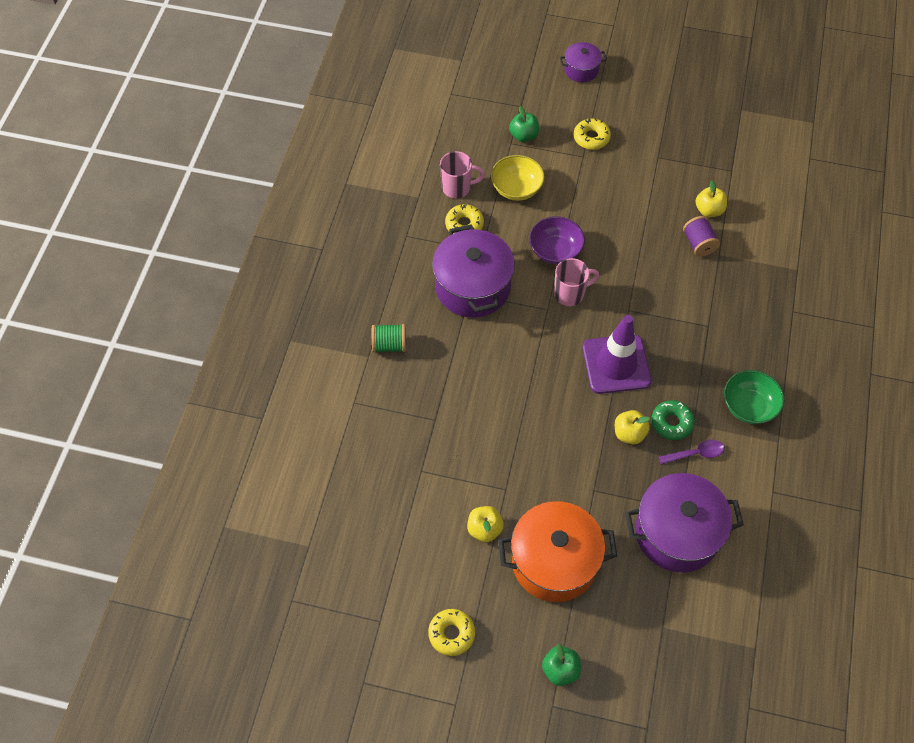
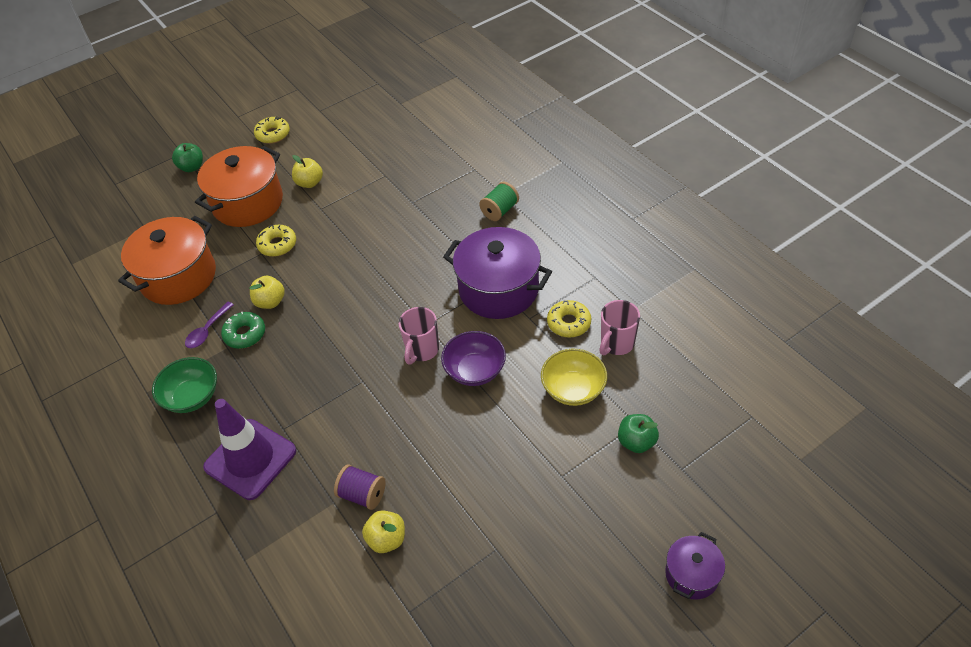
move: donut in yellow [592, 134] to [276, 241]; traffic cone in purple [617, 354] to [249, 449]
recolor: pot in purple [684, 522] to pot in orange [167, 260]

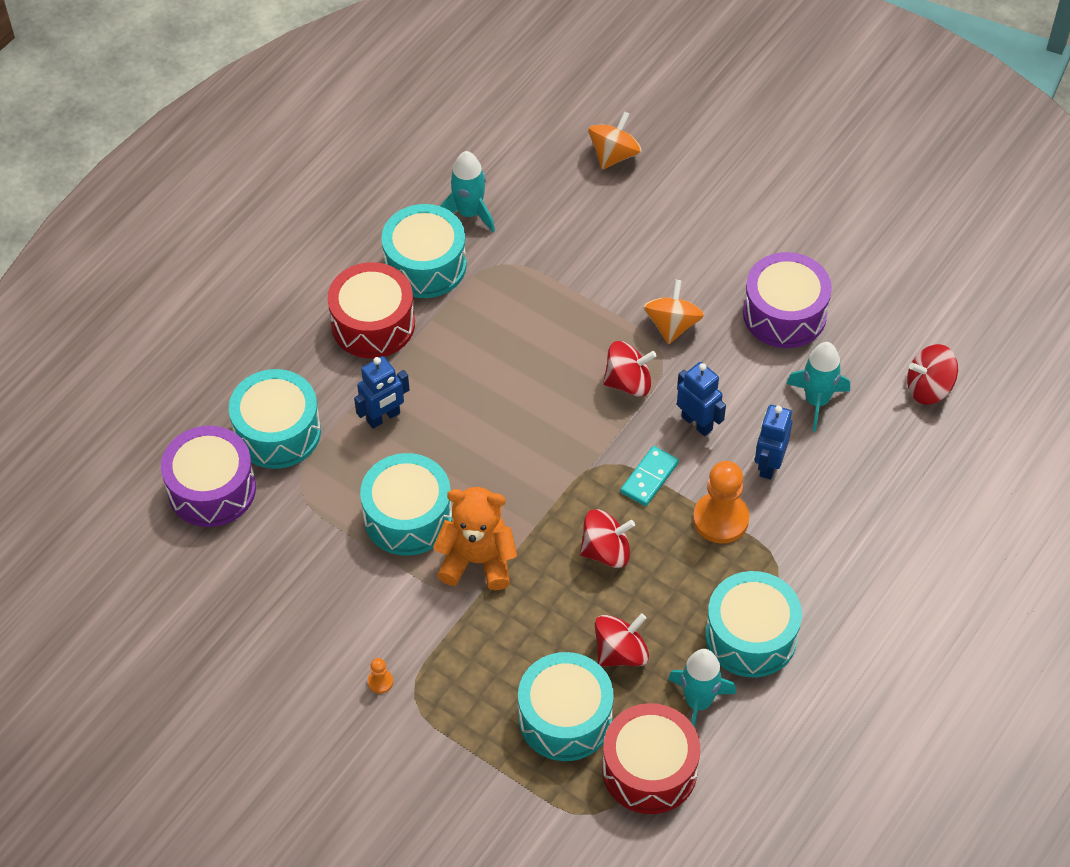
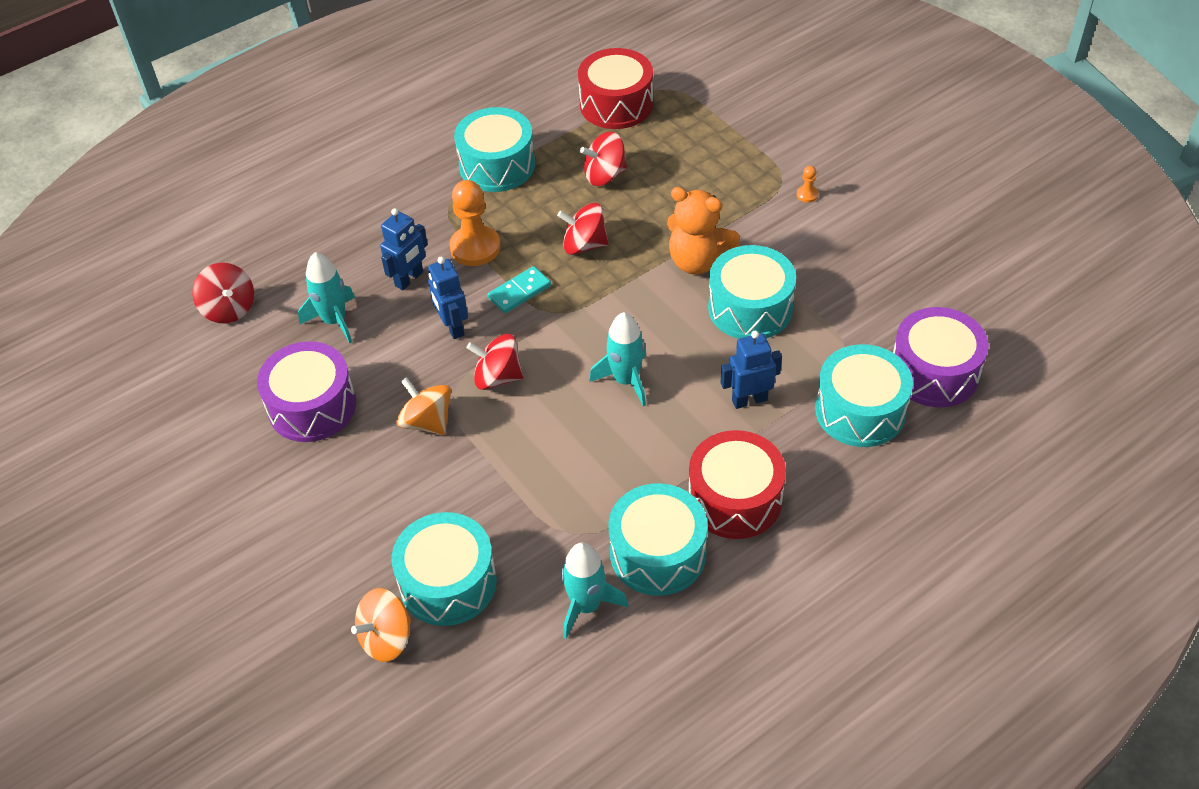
move: drum in turquoise [566, 706] to [444, 569]; rocket in turquoise [702, 688] to [617, 359]
rotate: spinning top in orange [673, 312] = [423, 406] 105 degrees clockwise; spinning top in red [932, 374] = [223, 293] 45 degrees clockwise

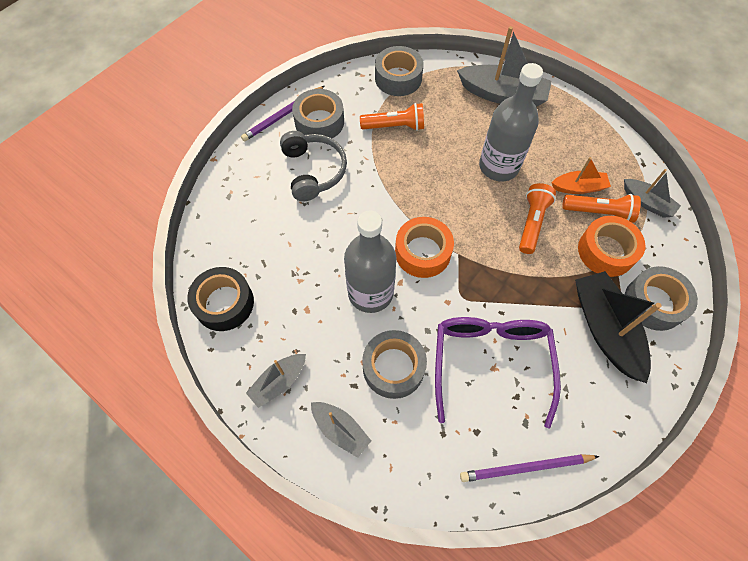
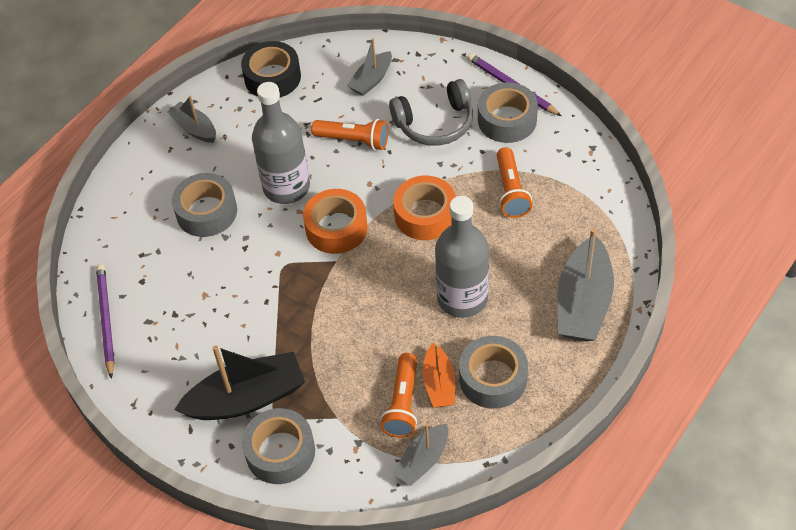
delete: glasses in purple [498, 373]
move: boat in grey [341, 430] to [369, 67]; tape in grey [399, 71] to [493, 372]; flashlight in orange [537, 218] to [349, 134]; tape in orange [611, 246] to [424, 208]

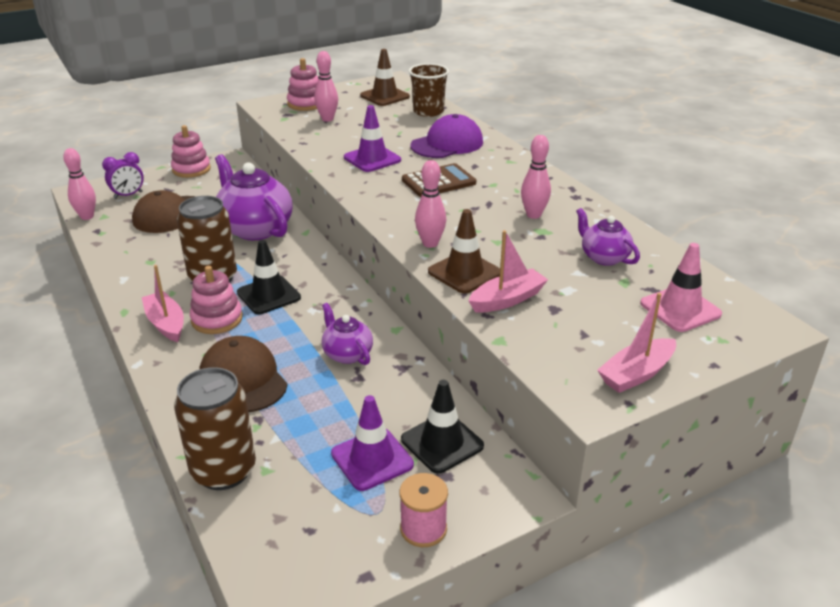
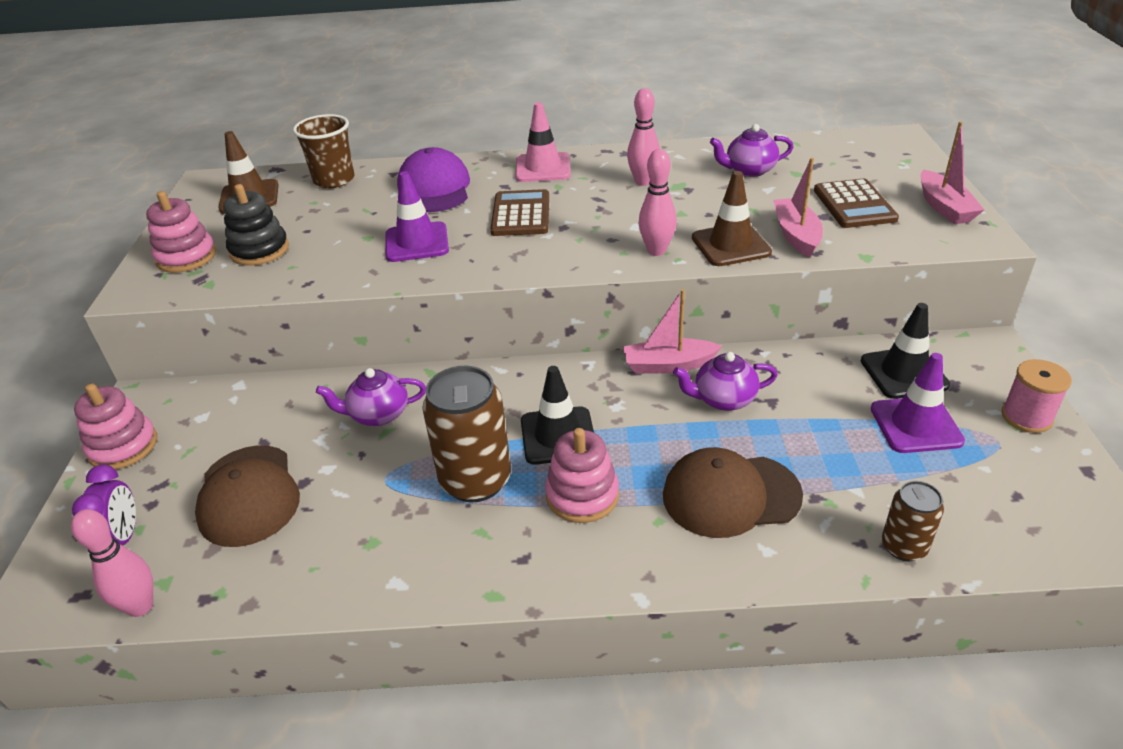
insert: calculator in brown [856, 203]
move: boat in pink [163, 303] to [672, 331]; traffic cone in pink [681, 287] to [543, 142]
replace: bowling pin in pink [326, 86] to stacking toy in black [256, 225]
resize: can in brown [215, 428] = [913, 521] x0.55; teapot in purple [254, 197] = [371, 397] x0.54

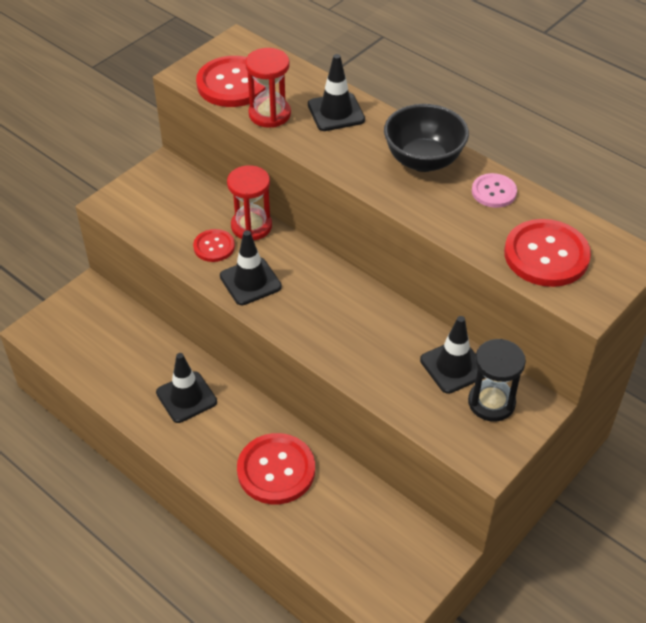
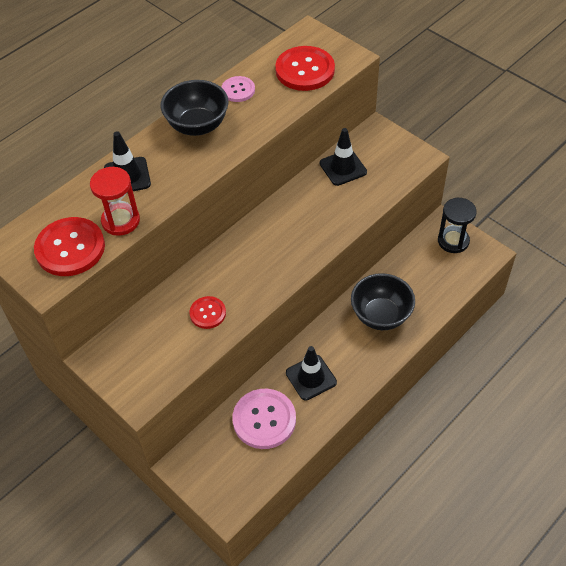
delete: traffic cone in black [251, 267]; hourglass in red [249, 202]
insert: button in pink [264, 419]
move: hourglass in black [497, 380] to [457, 225]
replace: button in red [276, 468] to bowl in black [383, 301]

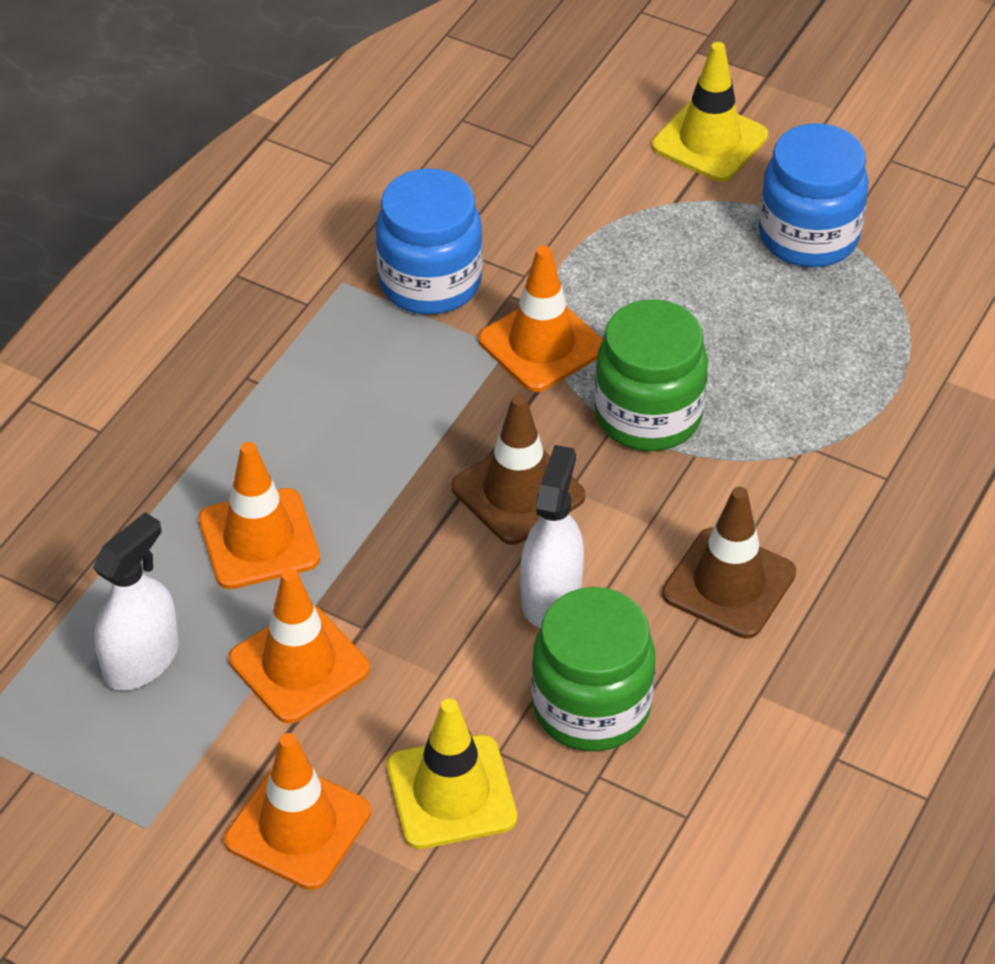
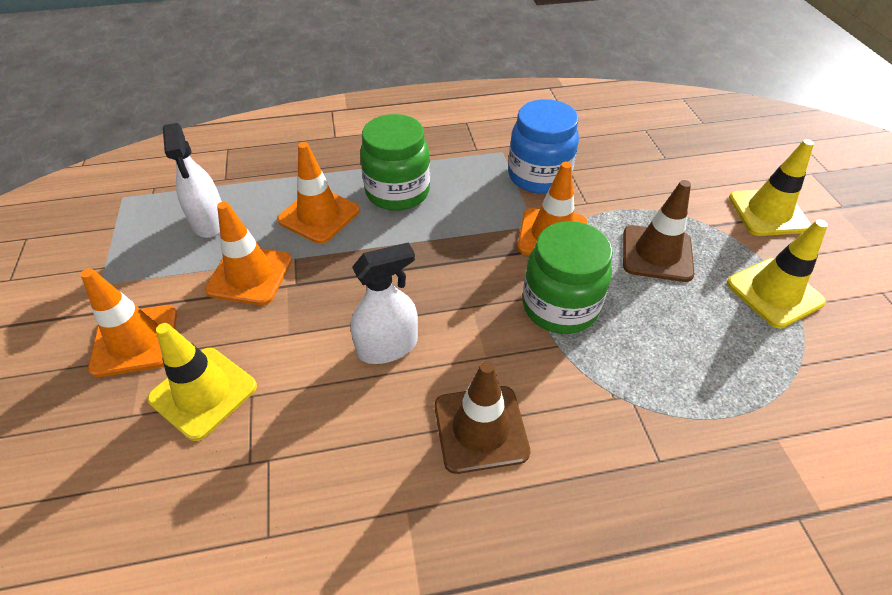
move: traffic cone in brown [518, 469] to [659, 231]; jar in green [593, 669] to [395, 162]
replace: jar in blue [813, 195] to traffic cone in yellow [777, 273]
rotate: spray bottle in white [136, 601] = [192, 180] 75 degrees clockwise

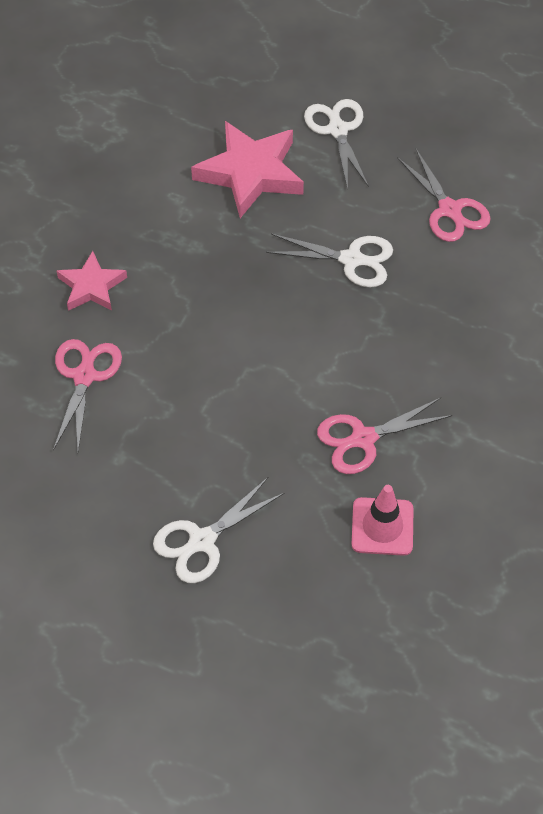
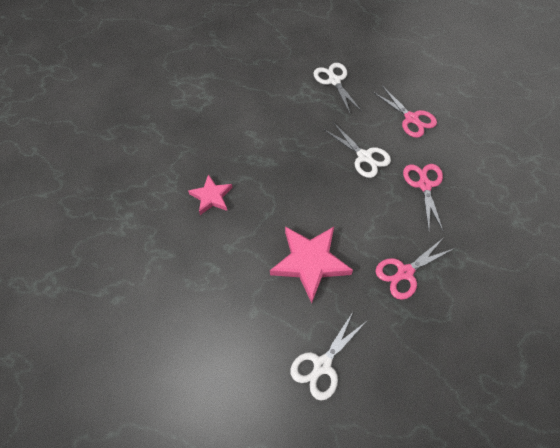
delete: traffic cone in pink [382, 520]
move: scissors in pink [87, 395] to [423, 197]; star in pink [247, 169] to [311, 265]
rotate: scissors in white [329, 261] = [357, 150] 45 degrees clockwise

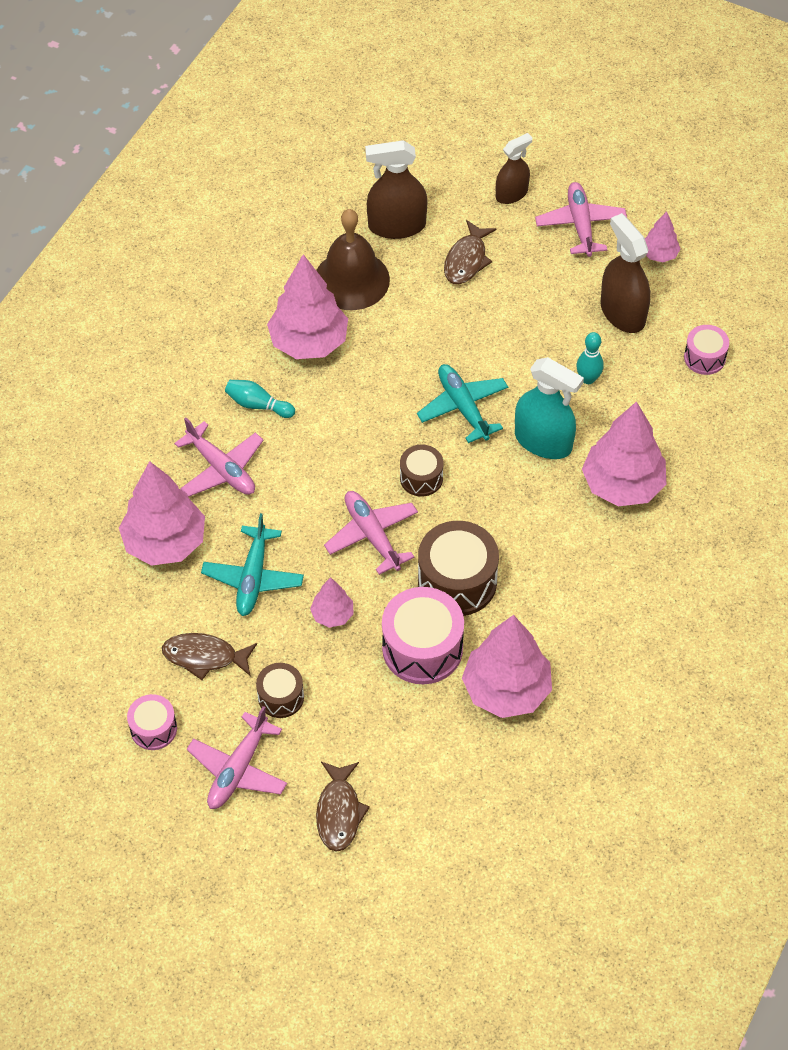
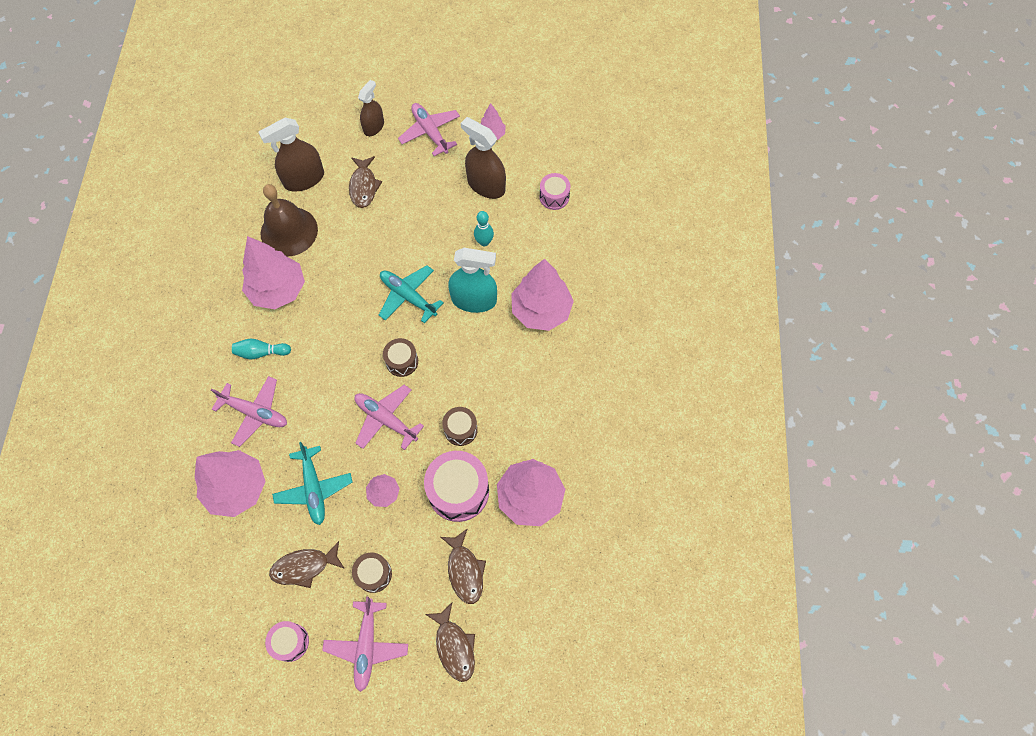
insert: fish in brown [463, 566]
resize: drum in brown [458, 568] = [460, 426] x0.56

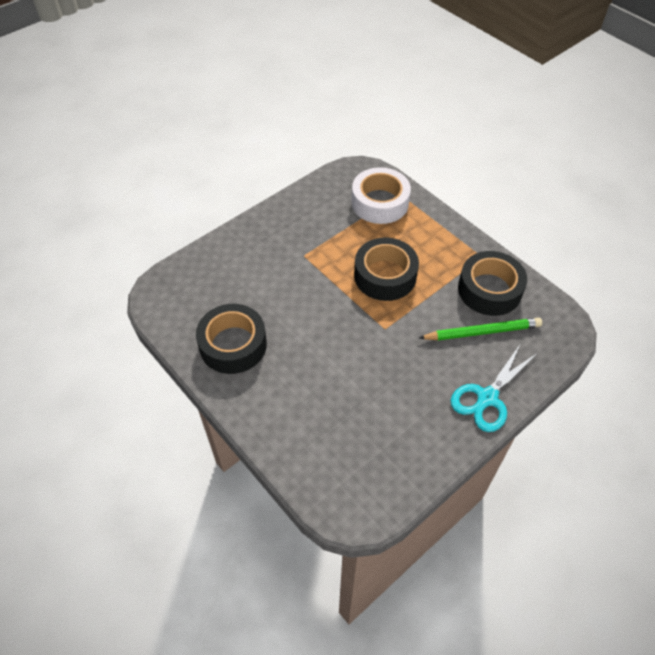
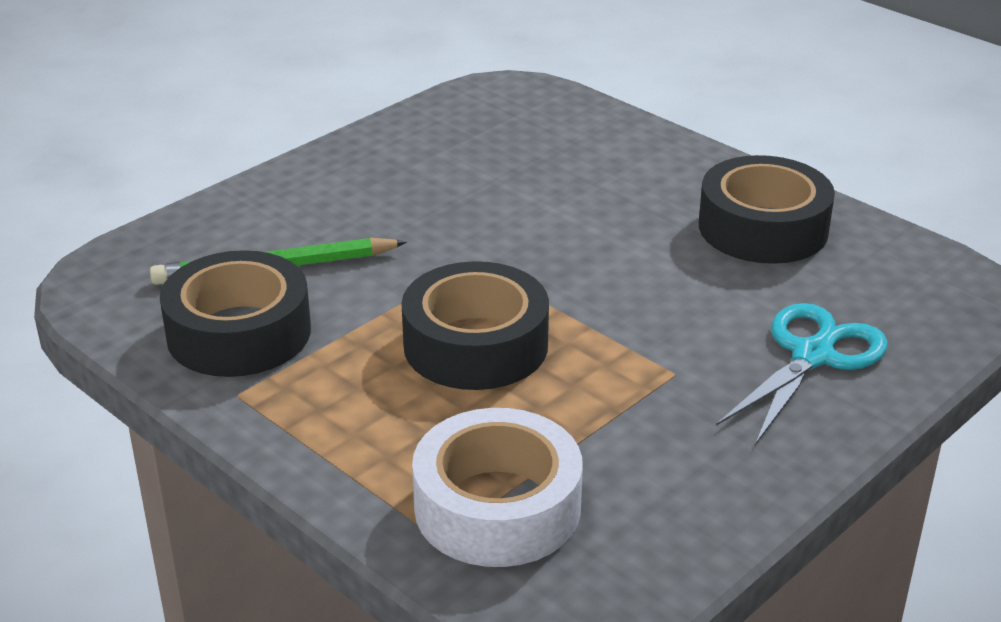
move: scissors in turquoise [493, 387] to [802, 374]

